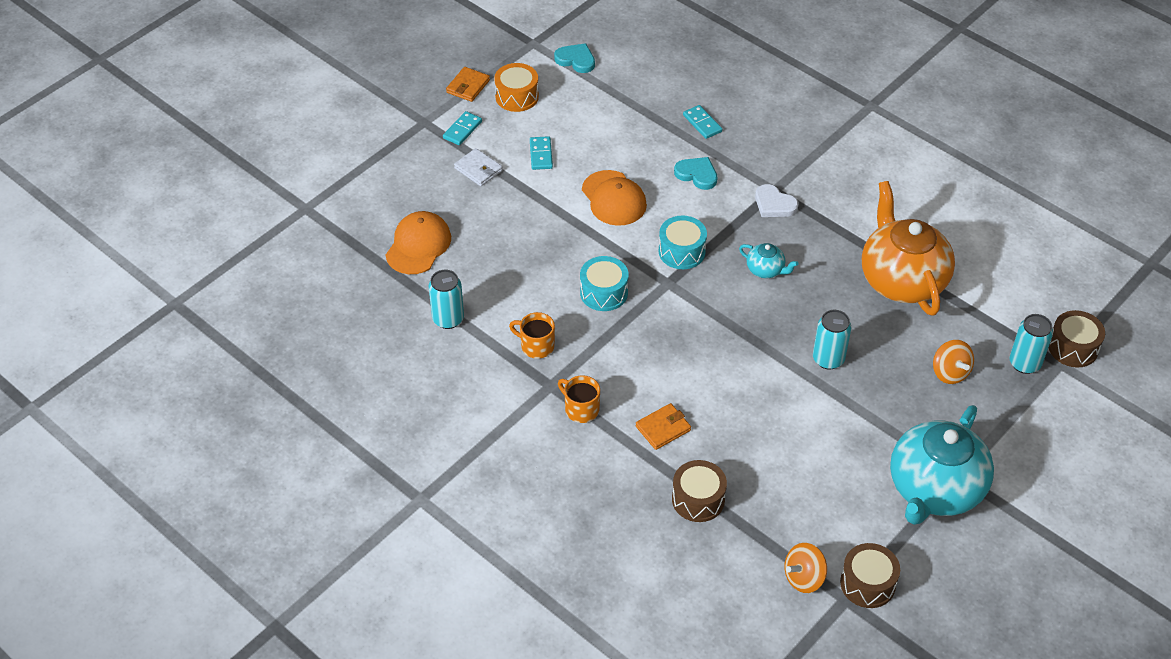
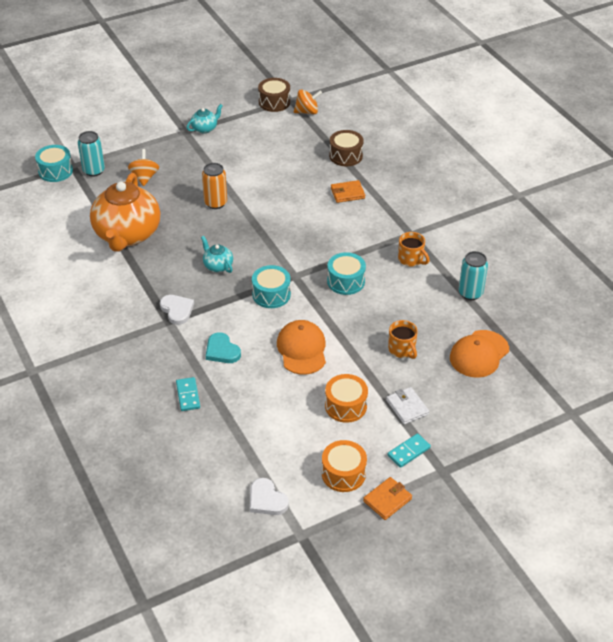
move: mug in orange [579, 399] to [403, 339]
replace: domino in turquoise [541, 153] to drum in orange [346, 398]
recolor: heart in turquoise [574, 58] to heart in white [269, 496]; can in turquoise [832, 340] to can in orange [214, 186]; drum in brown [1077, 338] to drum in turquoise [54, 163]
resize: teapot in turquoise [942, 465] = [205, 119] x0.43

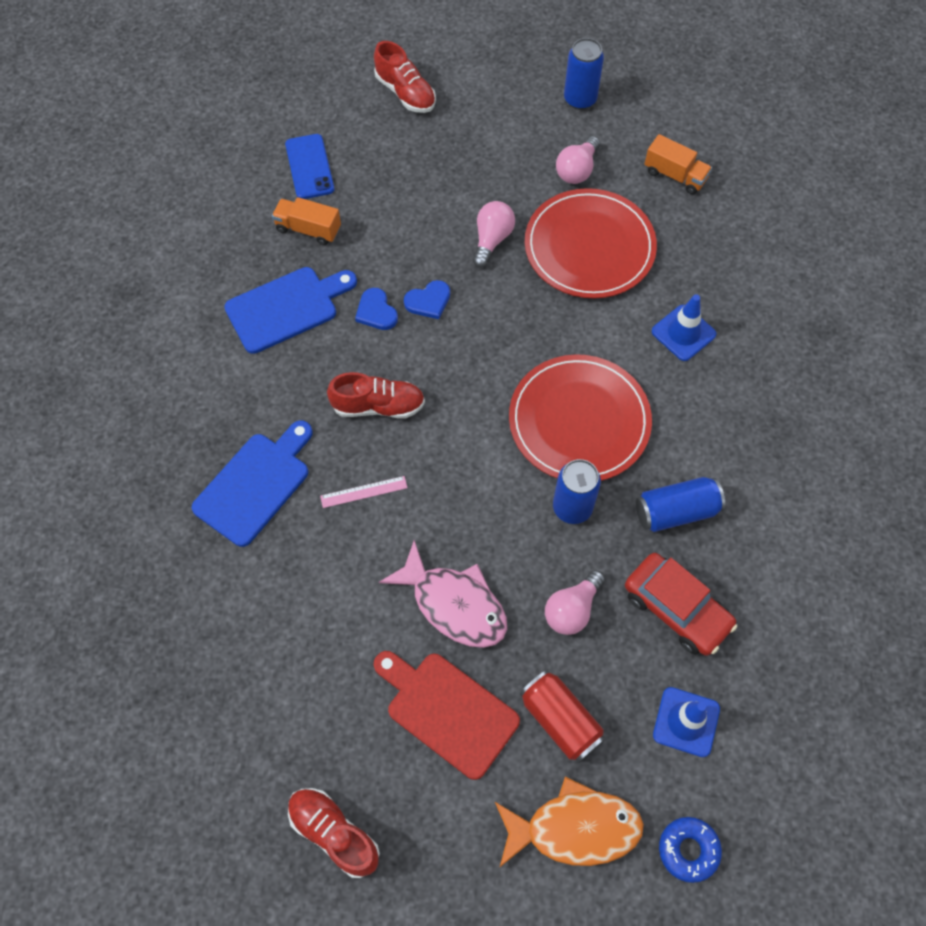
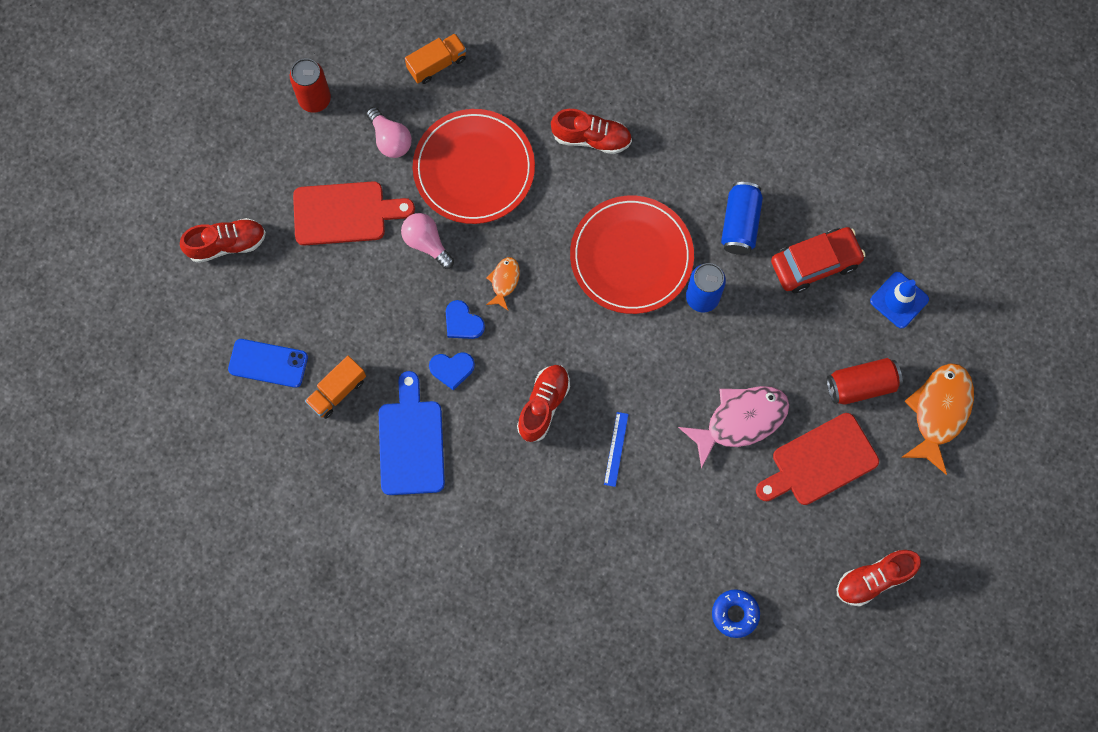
delete: cutting board in blue [252, 483]; light bulb in pink [575, 602]
insert: cutting board in red [354, 213]; fish in orange [503, 283]
move: donut in blue [690, 850] to [736, 613]
replace: traffic cone in blue [683, 327] to shoe in red [591, 131]
recolor: ruler in pink [364, 492] to ruler in blue [616, 449]; can in blue [584, 74] to can in red [310, 85]
rotate: heart in blue [427, 299] = [465, 319] 135 degrees clockwise

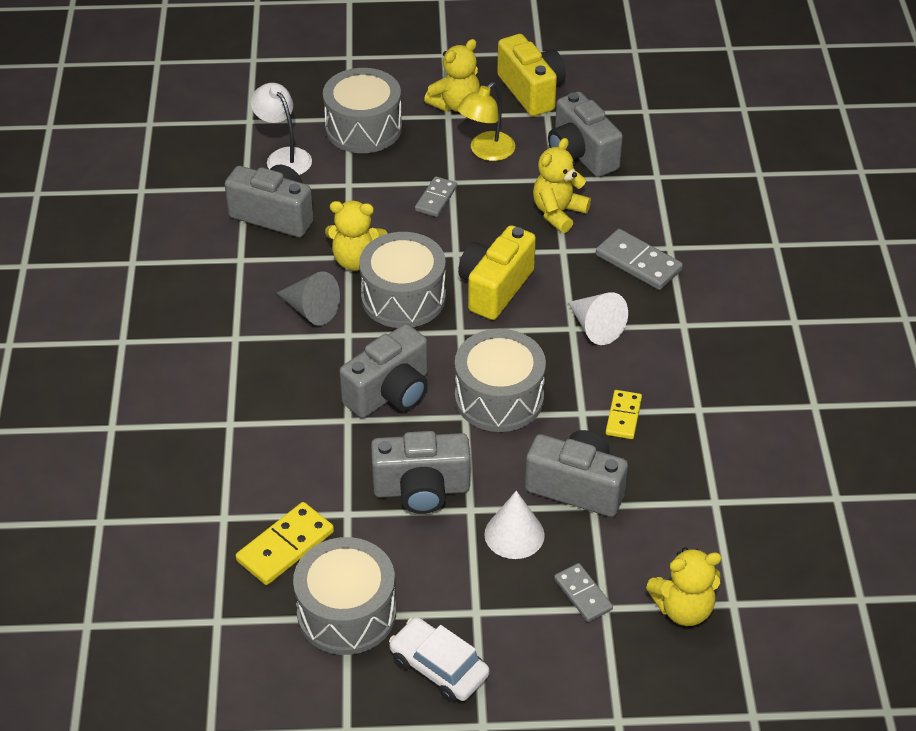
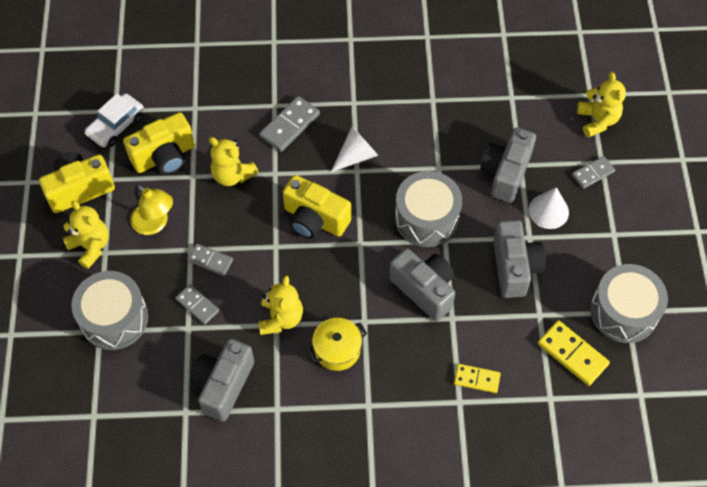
delete: lamp in white [281, 129]; drum in grey [402, 280]
insert: domino in grey [197, 304]
move: car in white [439, 659] to [114, 120]; domino in yellow [624, 414] to [477, 378]
replace: cone in grey [308, 298] to pot in yellow [337, 344]
recolor: camera in grey [585, 134] to camera in yellow [159, 143]

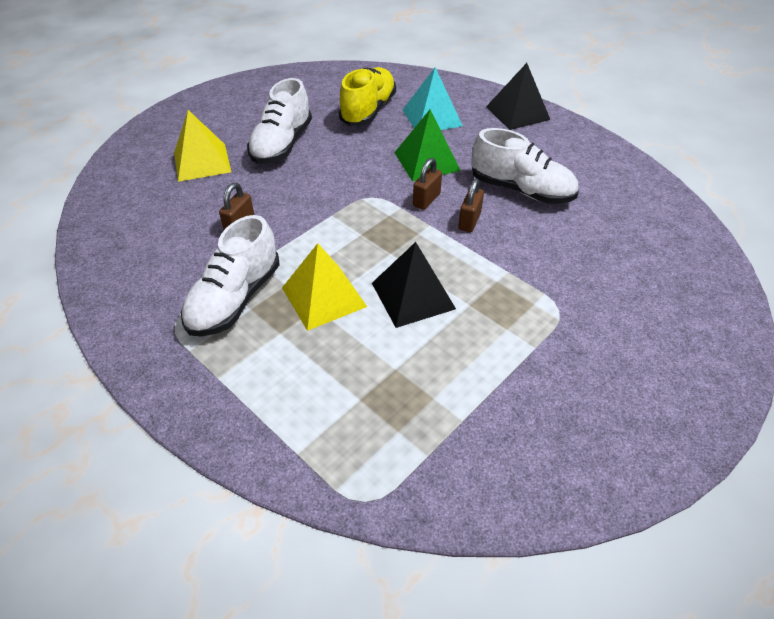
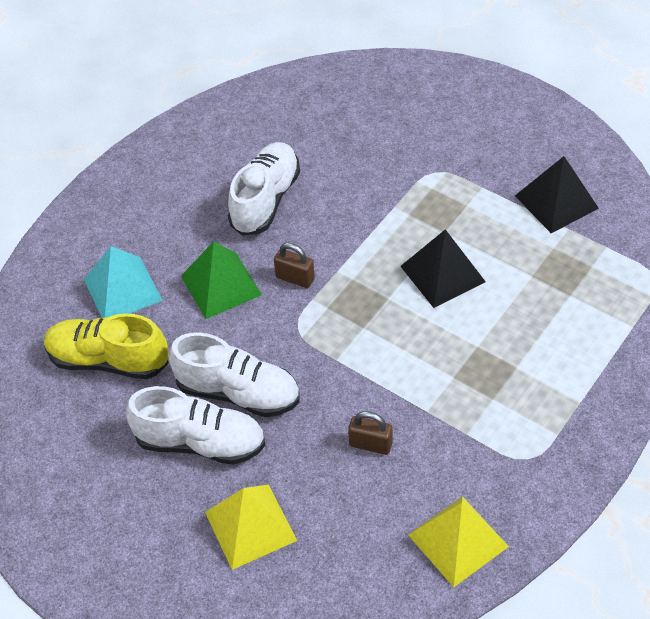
delete: padlock in brown [471, 205]
move: shoe in white [230, 276] to [234, 374]; pyramid in yellow [324, 287] to [458, 541]; pyramid in black [518, 96] to [557, 194]

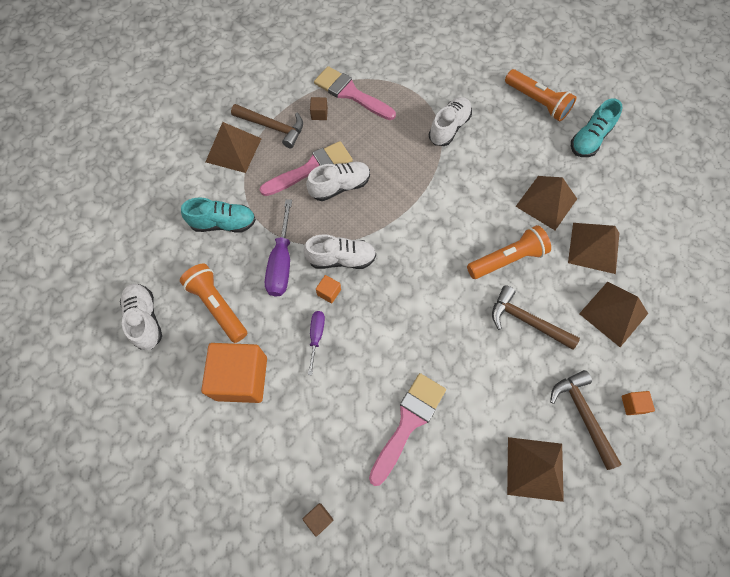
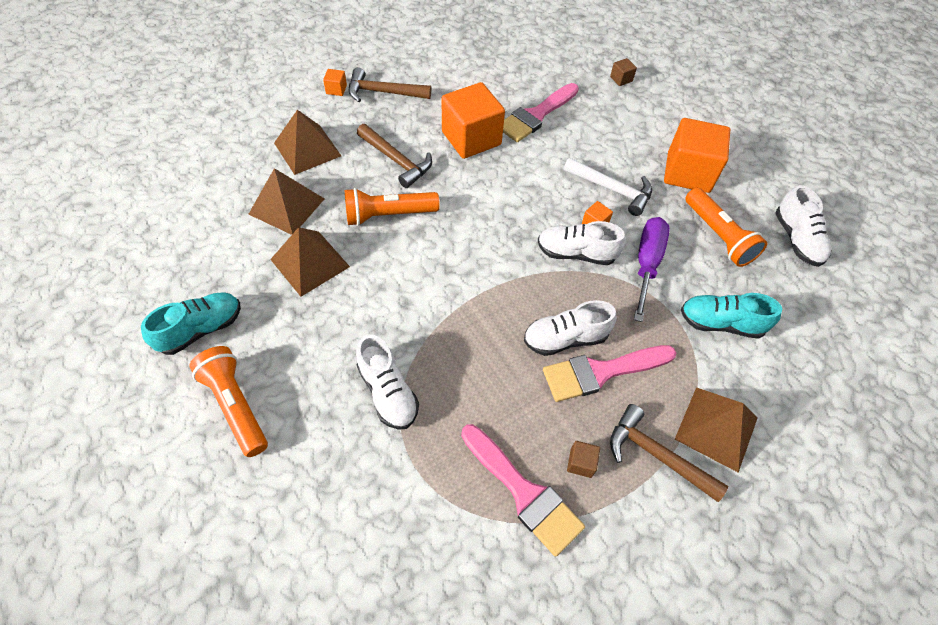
delete: pyramid in brown [535, 469]
insert: cube in orange [473, 120]
replace: screwdriver in purple [316, 343] to hammer in white [607, 187]
rotate: shoe in white [450, 121] = [387, 382] 75 degrees counterclockwise; hammer in brown [586, 420] = [390, 84] 105 degrees clockwise

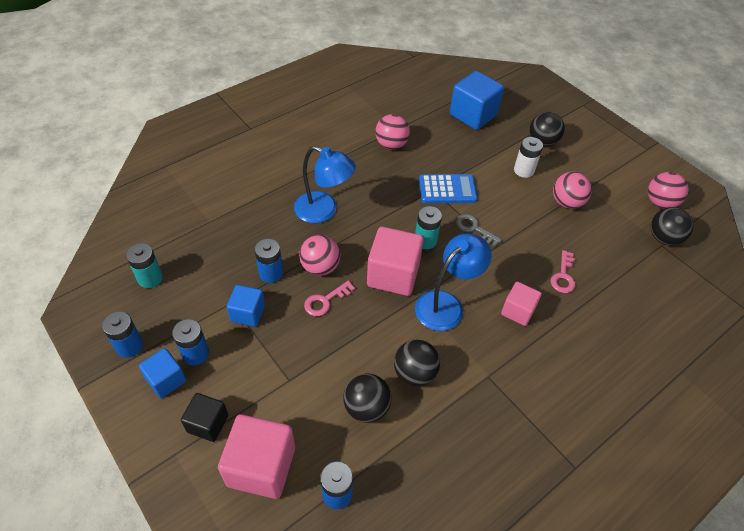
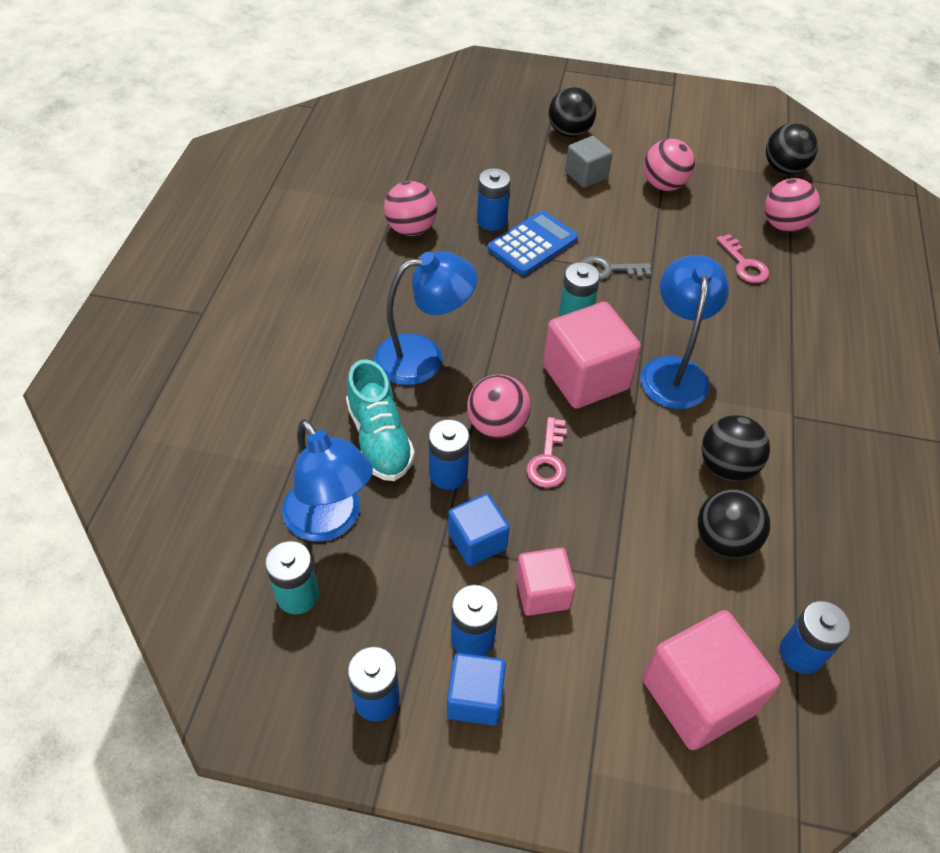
delete: cube in black [204, 417]; cube in blue [477, 100]
insert: lamp in blue [327, 480]; shoe in turquoise [380, 420]; battery in blue [494, 199]
move: cube in pink [521, 304] to [546, 582]; ball in pink [668, 190] to [792, 205]
replace: battery in white [528, 157] to cube in grey [589, 162]

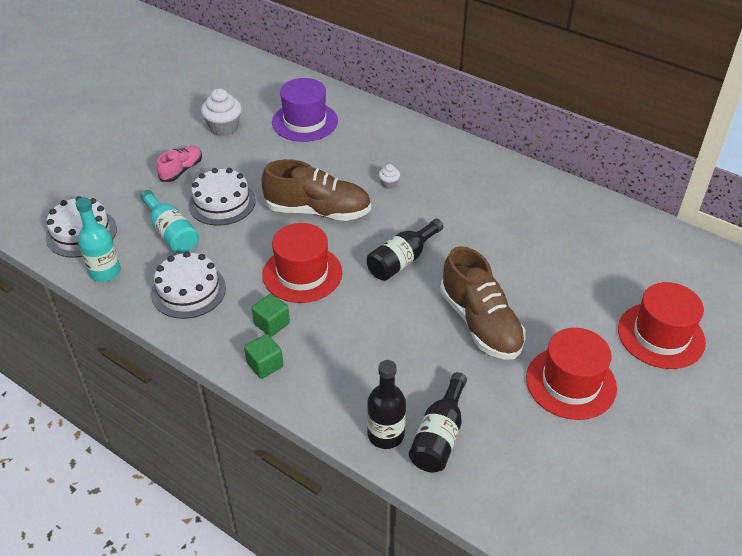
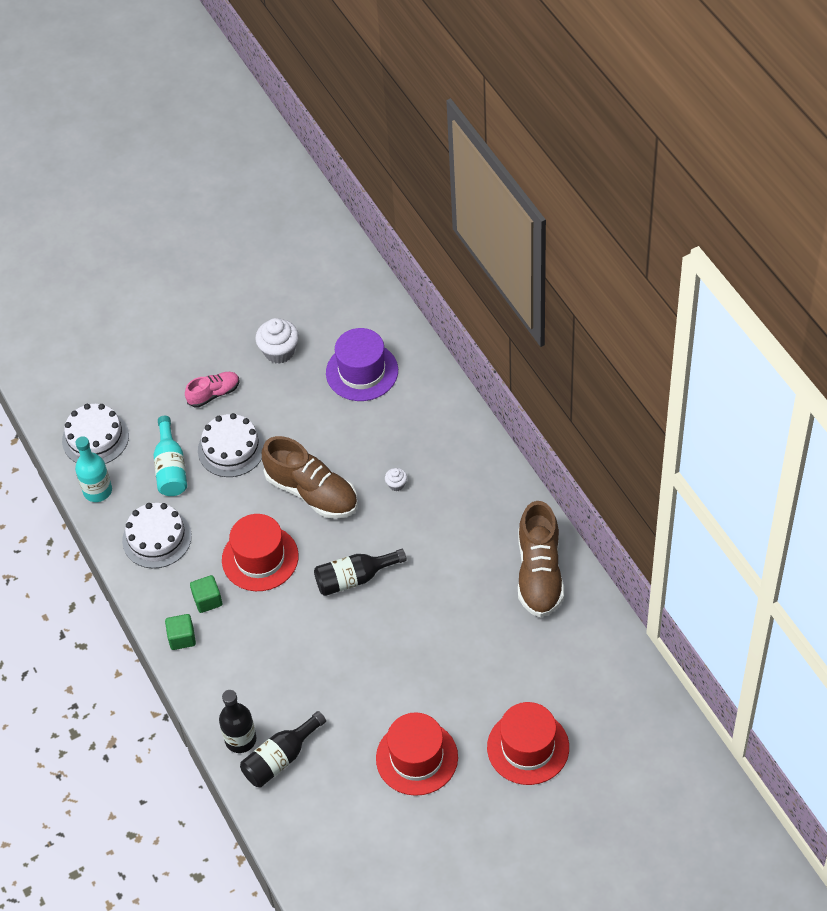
move: shoe in brown [483, 302] to [541, 559]

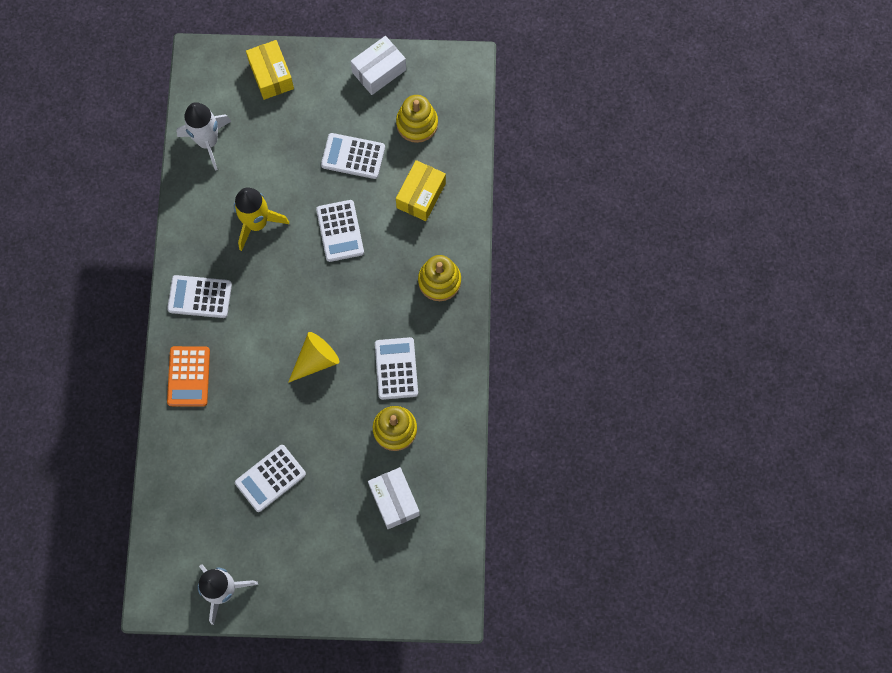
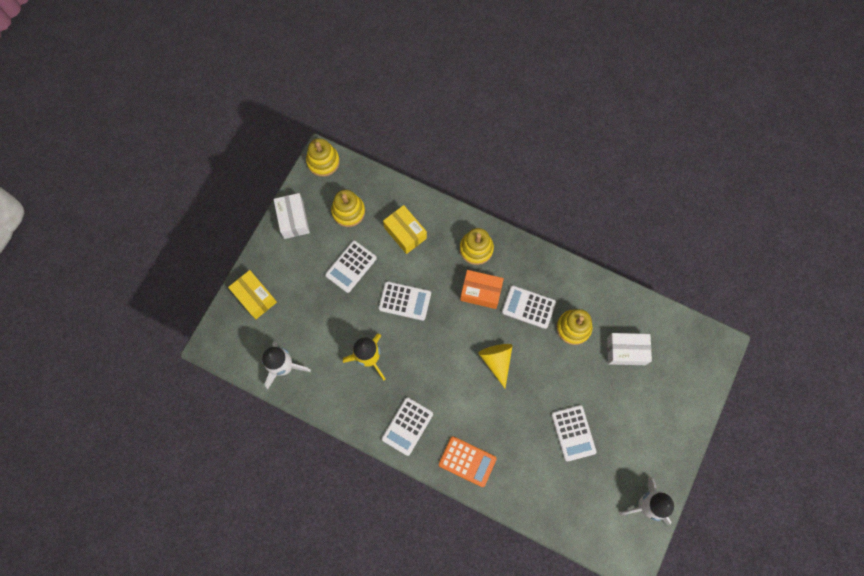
insert: stacking toy in yellow [323, 157]; box in orange [482, 289]
rotate: box in yellow [270, 70] = [252, 294] 45 degrees clockwise

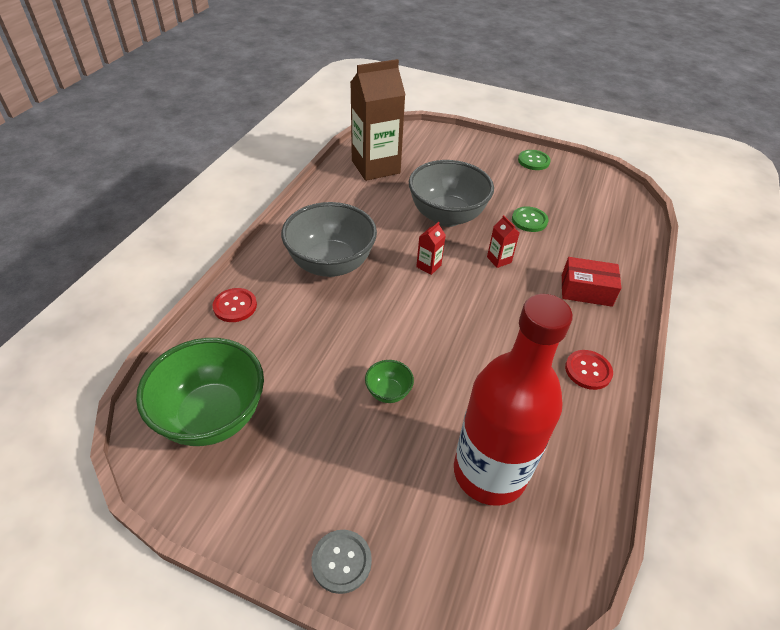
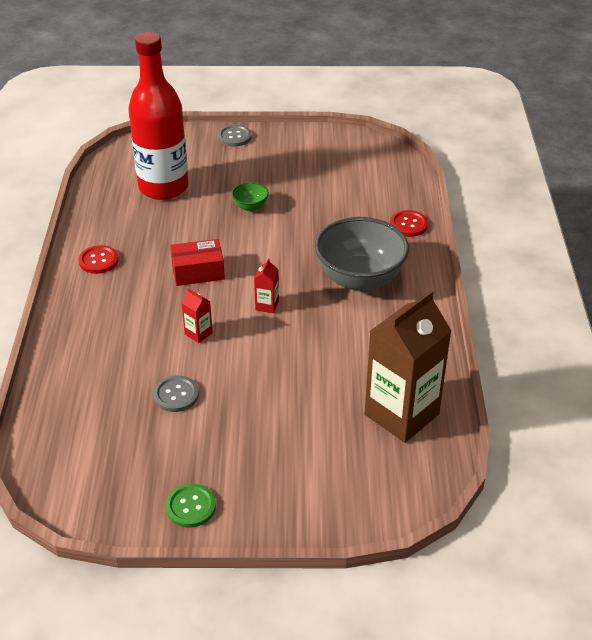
delete: bowl in green [200, 392]; bowl in grey [451, 193]
move: box in red [592, 282] to [197, 262]
recolor: button in green [530, 219] to button in grey [176, 394]

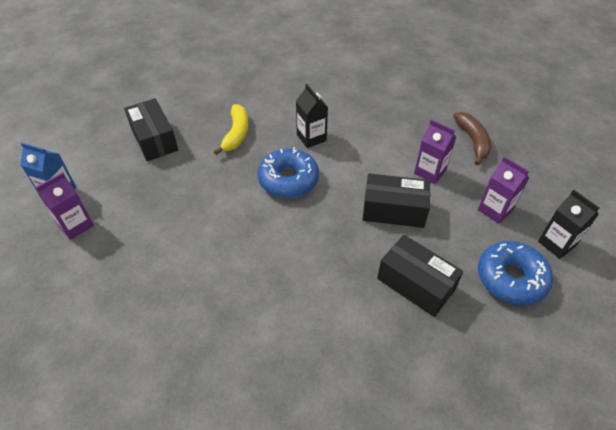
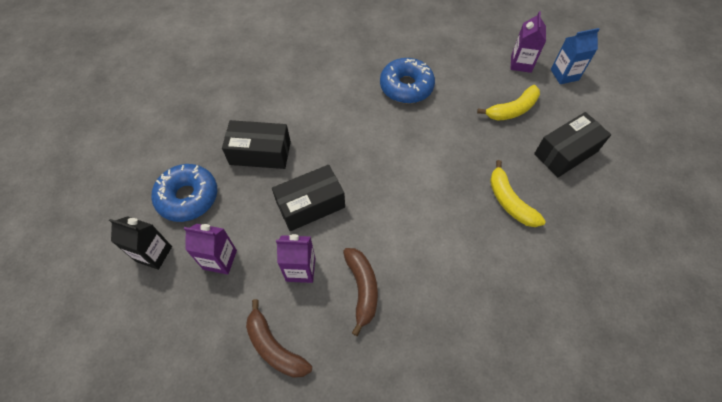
delete: carton in black [312, 116]
insert: banana in brown [360, 292]; banana in yellow [508, 103]
move: donut in blue [288, 172] to [407, 81]
rotate: box in black [151, 129] = [572, 144] 60 degrees counterclockwise

